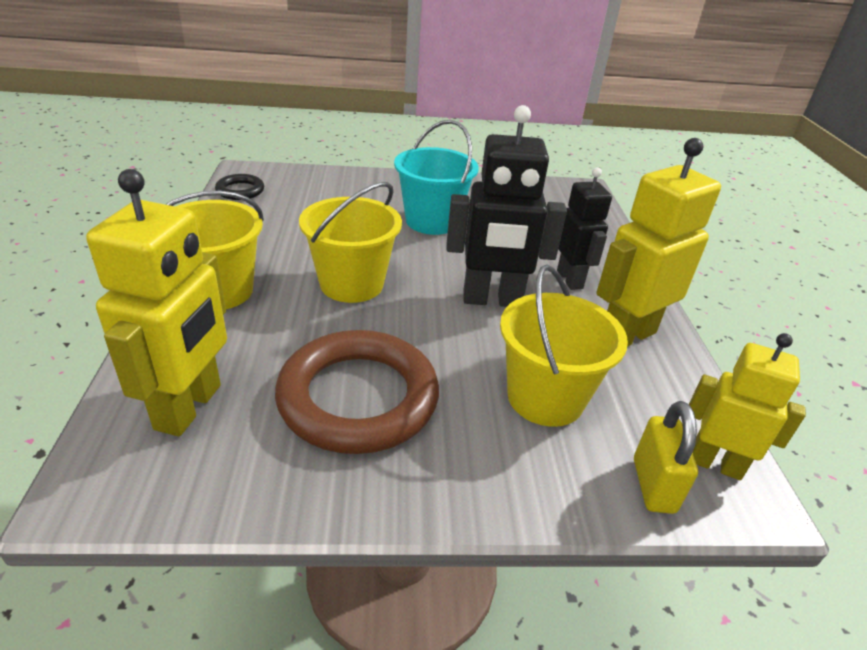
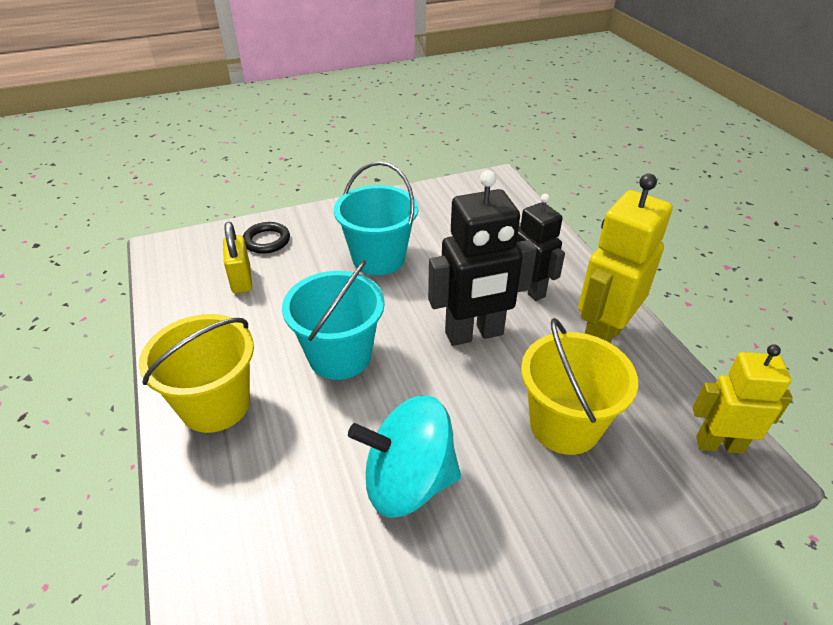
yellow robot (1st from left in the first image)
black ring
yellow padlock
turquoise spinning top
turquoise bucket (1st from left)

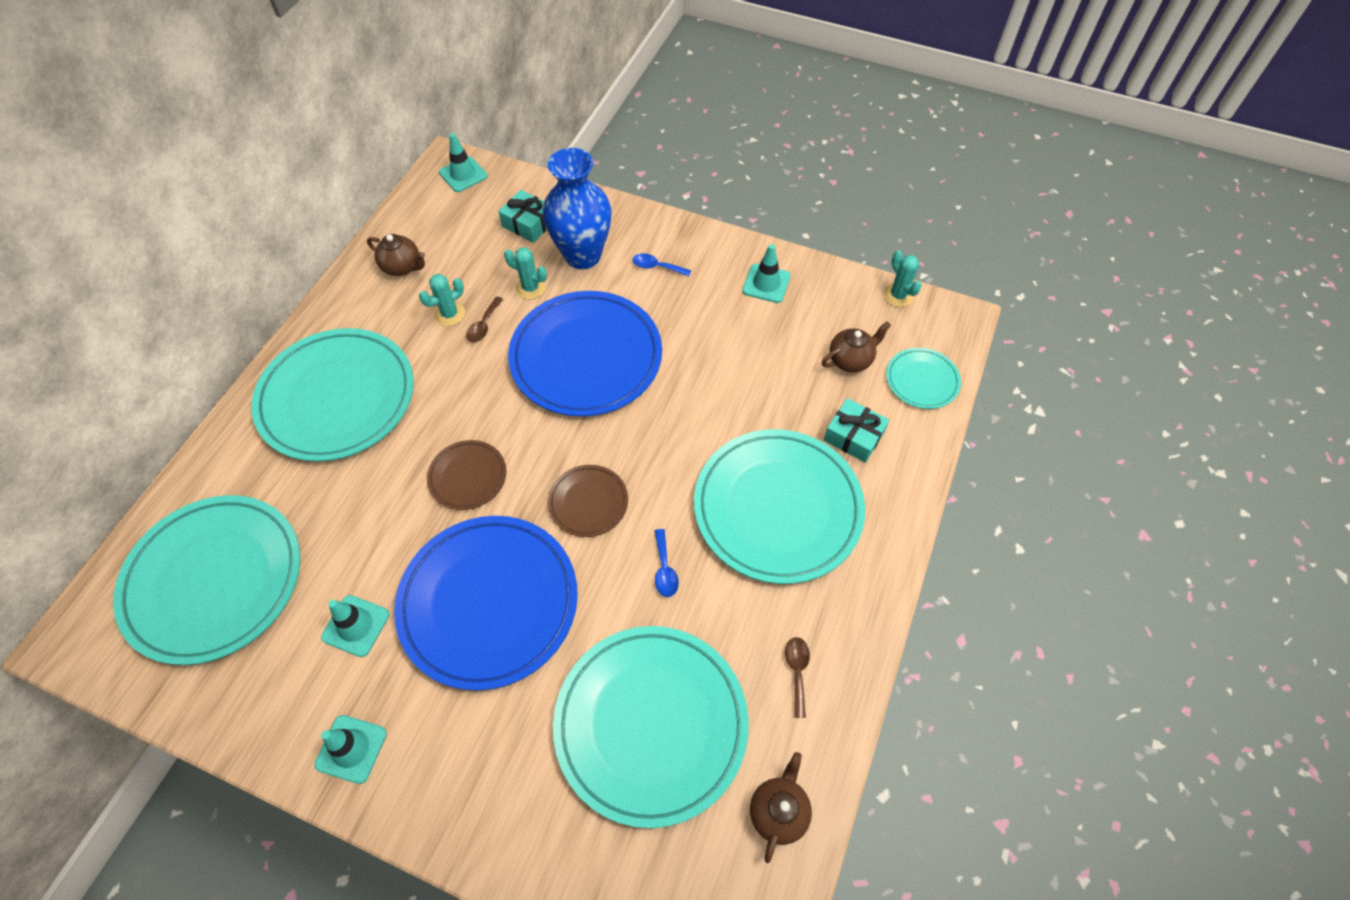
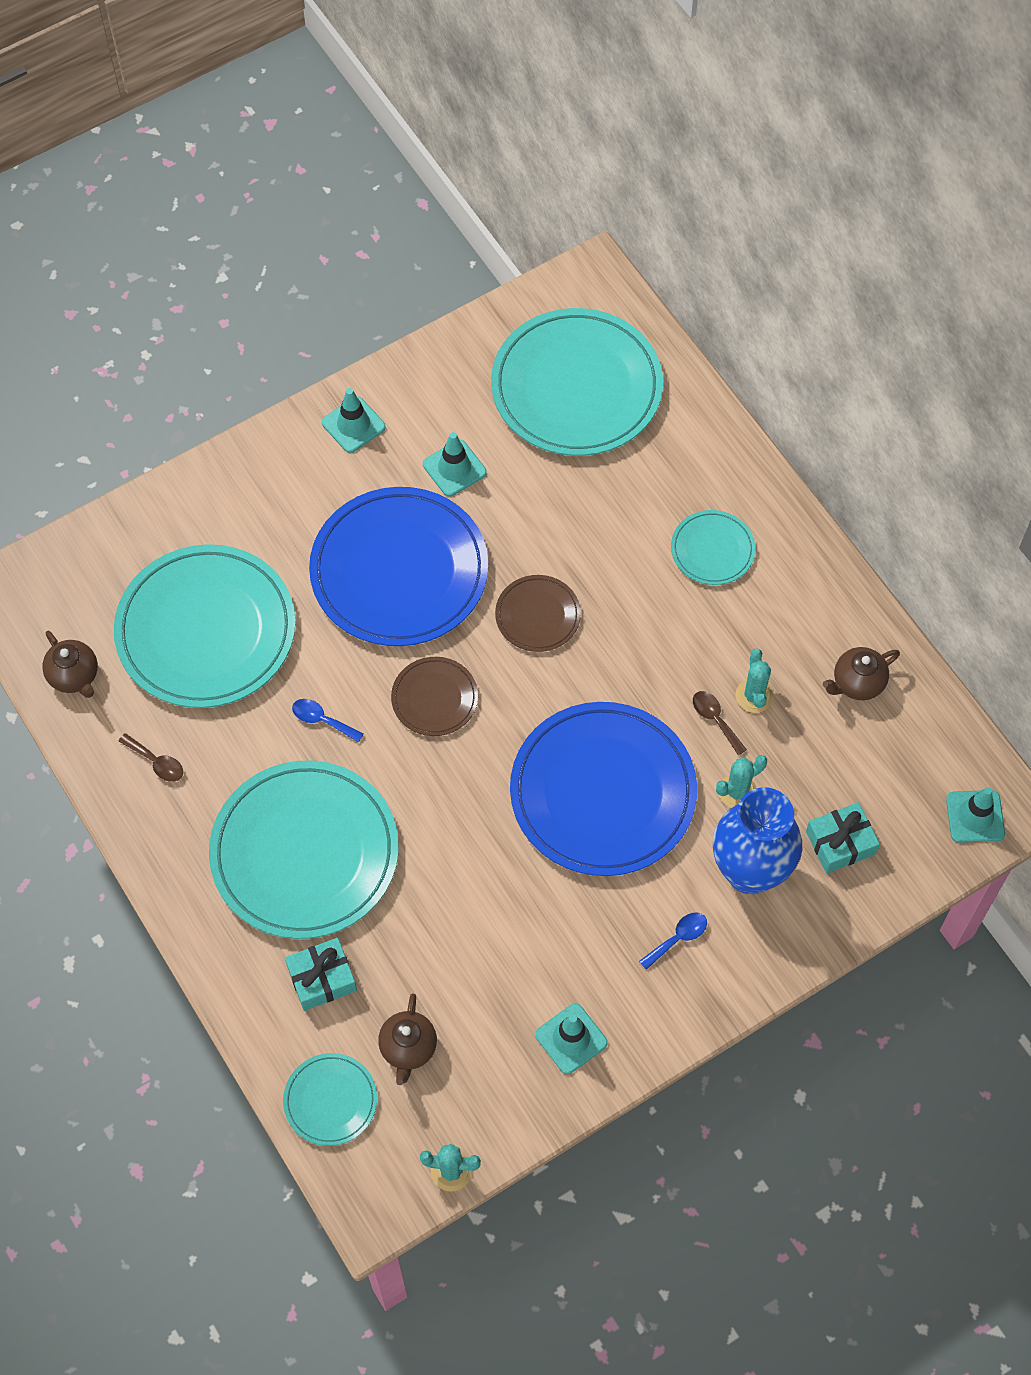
turquoise plate (5th from left)

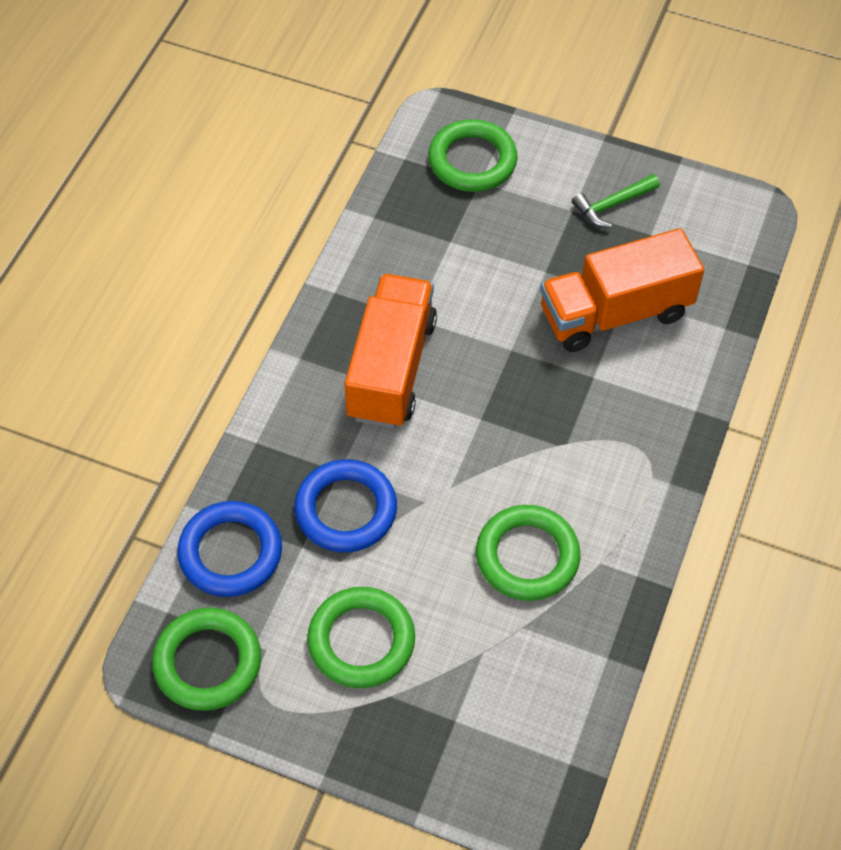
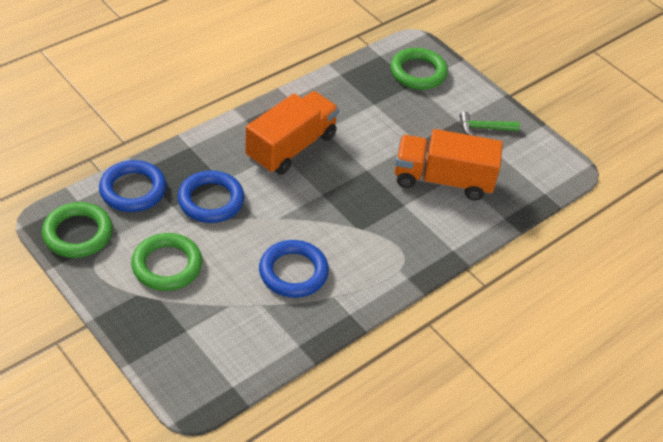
blue ring (3rd from left)

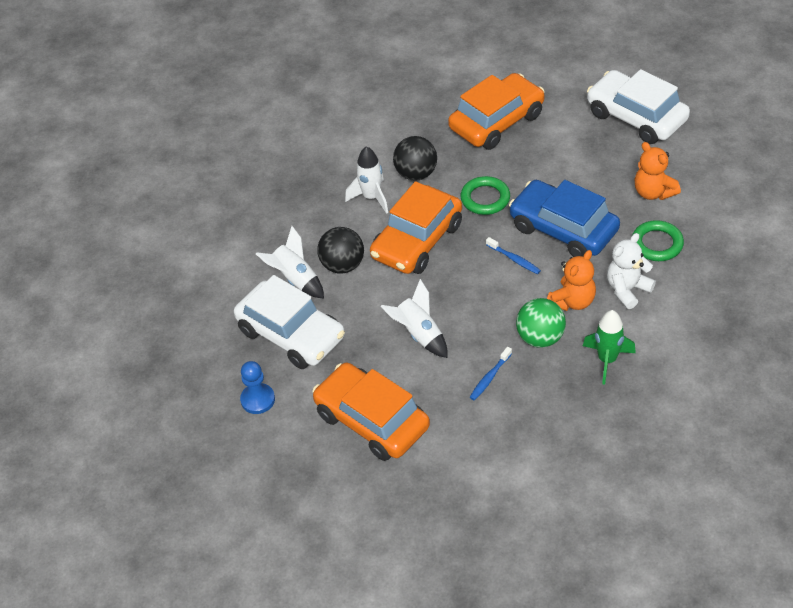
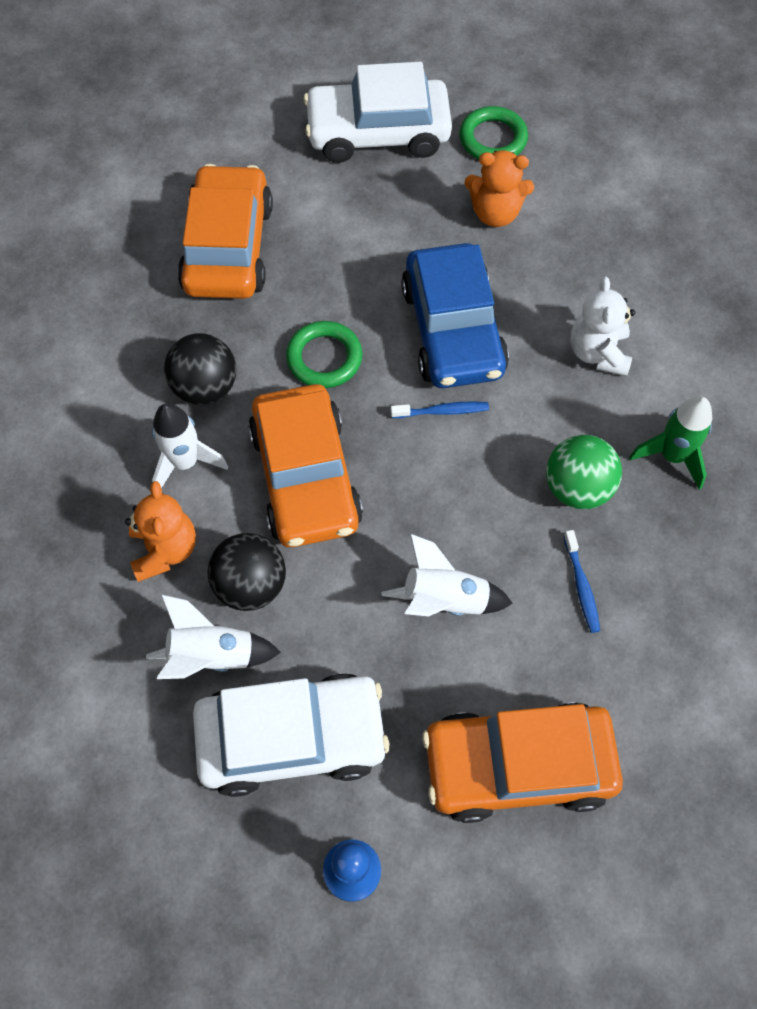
orange teddy bear (1st from left)
green ring (2nd from left)
blue car

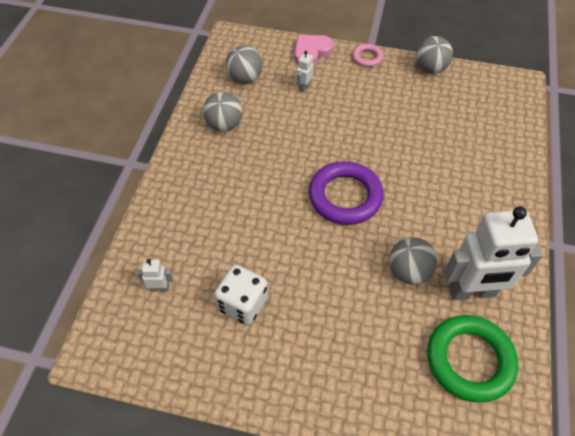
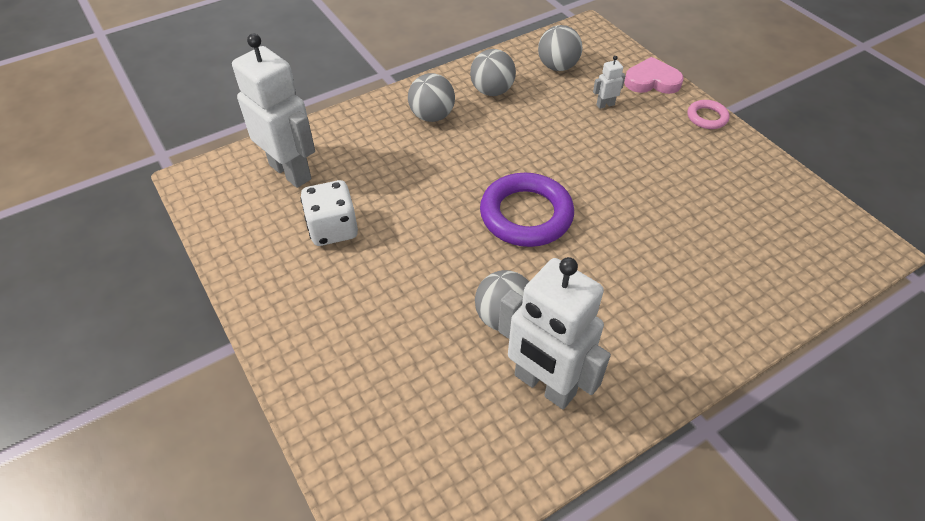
green ring
grey ball (1st from left)
white robot (1st from left)

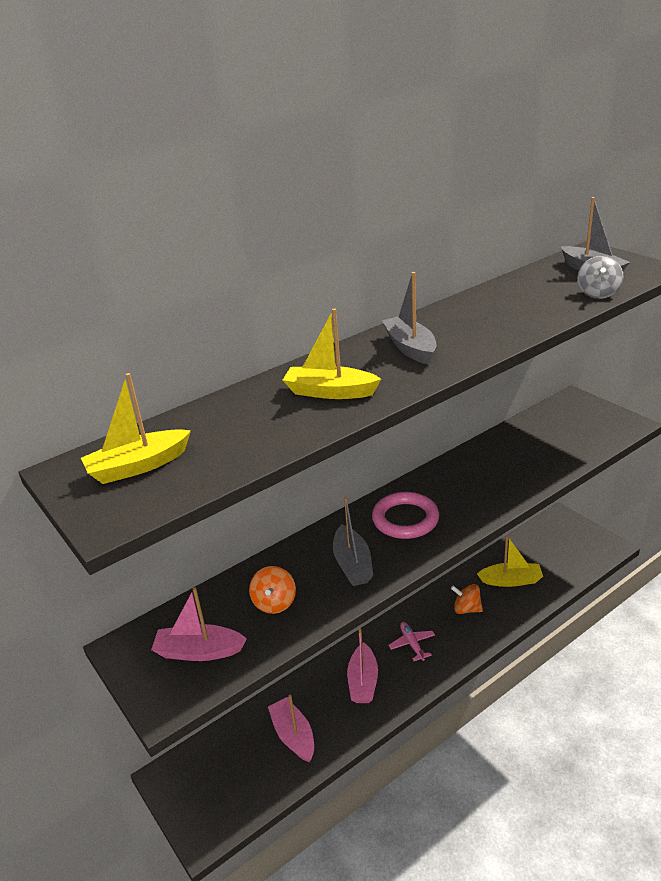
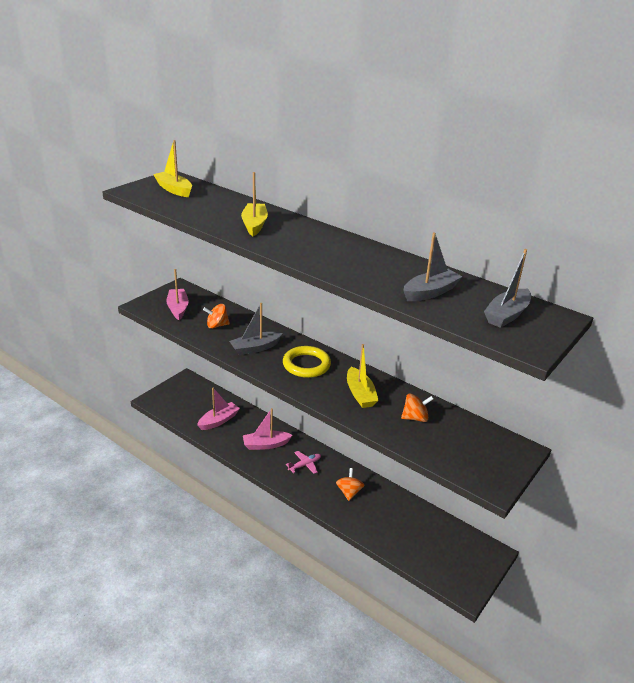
grey spinning top
orange spinning top (3rd from left)
grey boat (2nd from left)
yellow boat (3rd from left)
yellow ring

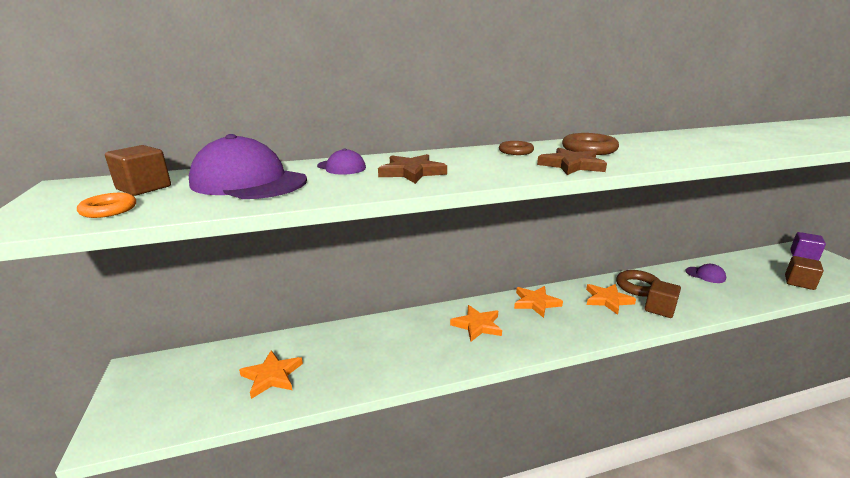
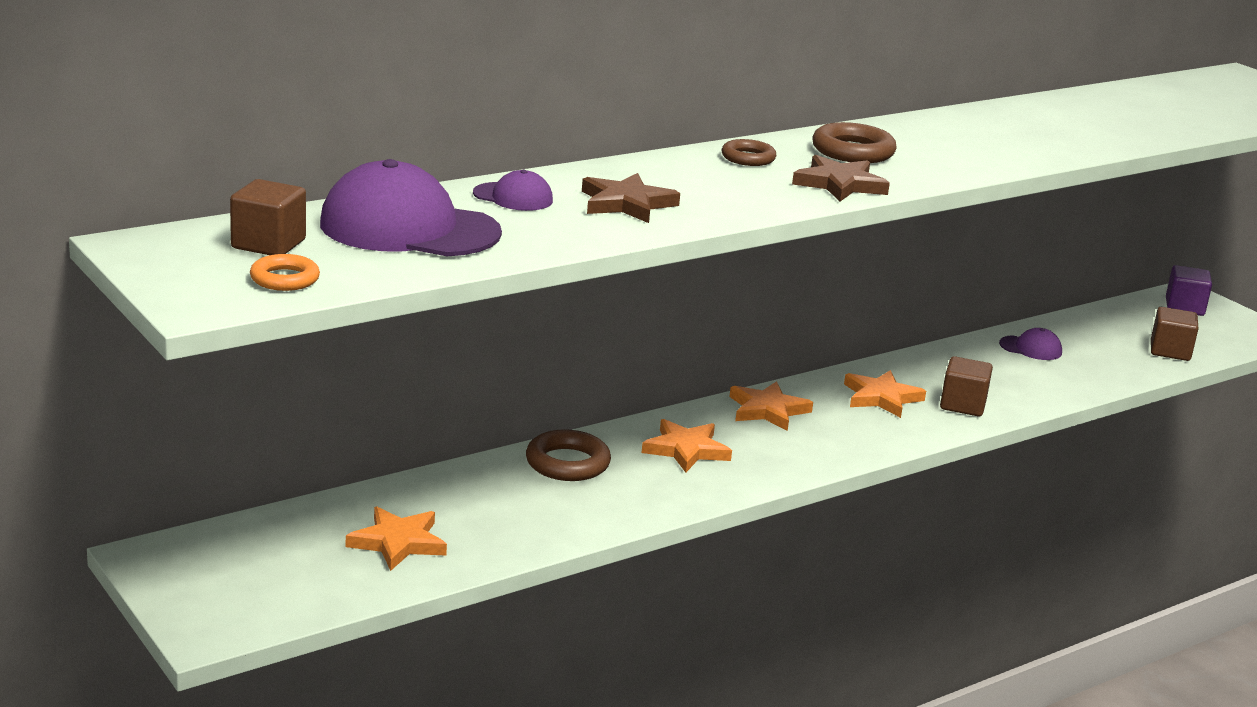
brown ring (1st from left)

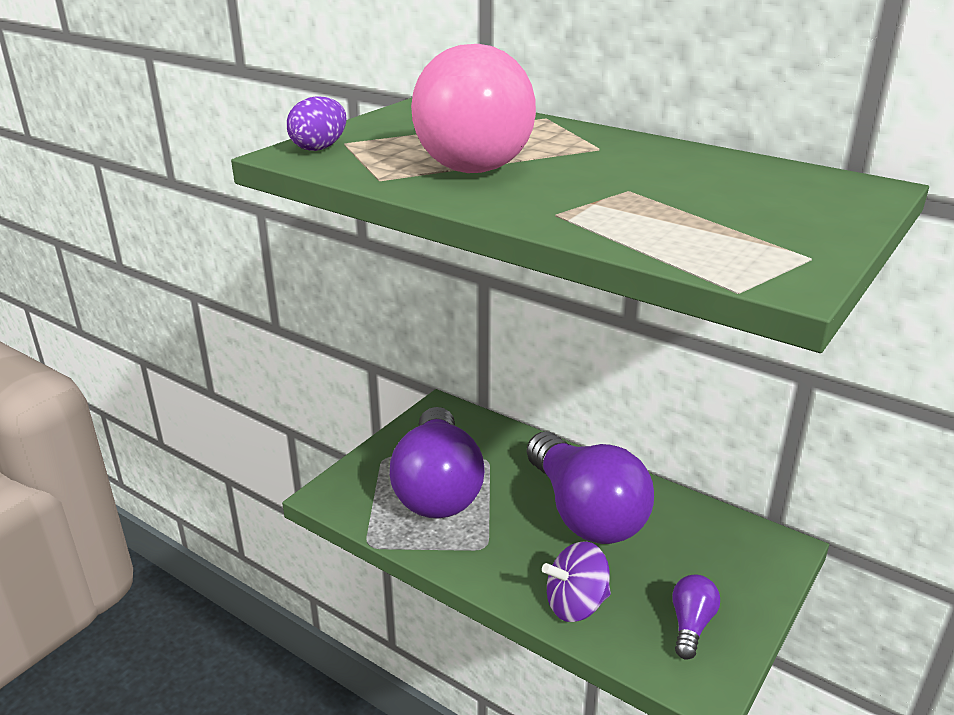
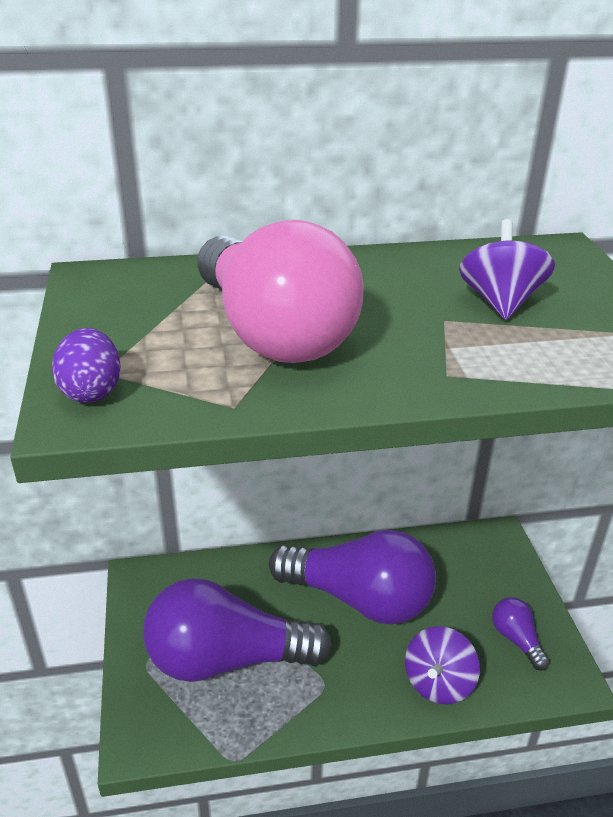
purple spinning top (2nd from left)
purple light bulb (1st from left)

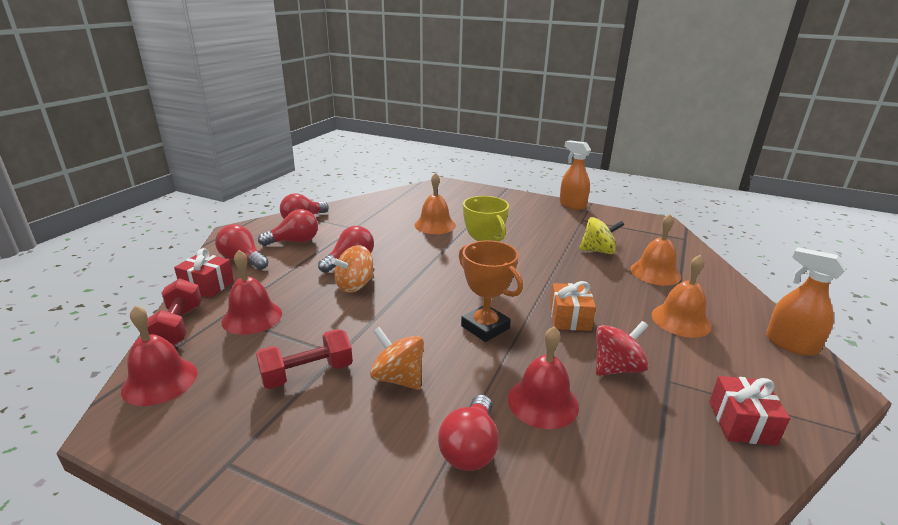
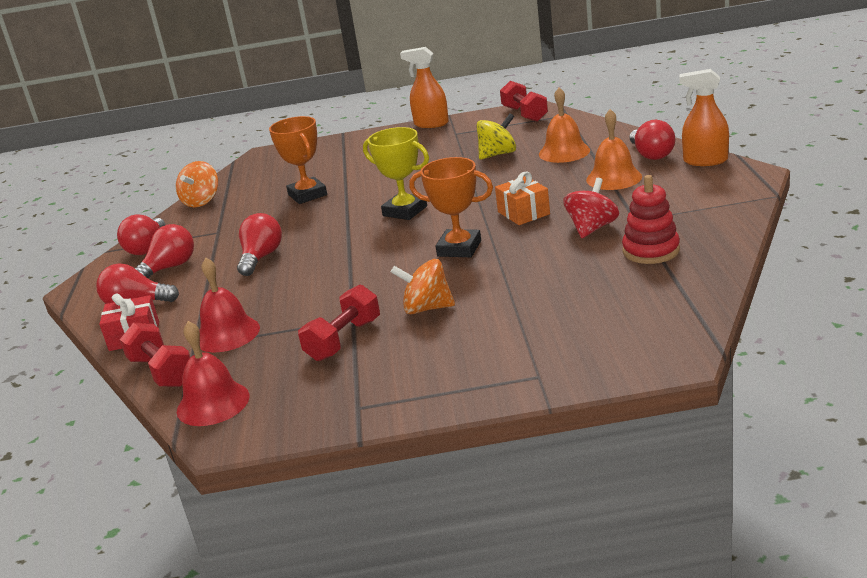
red bell (3rd from left in the first image)
red gift (2nd from left in the first image)
red dumbbell (3rd from left)
red stacking toy
orange spinning top (1st from left)
red light bulb (5th from left)
orange trophy (1st from left)

